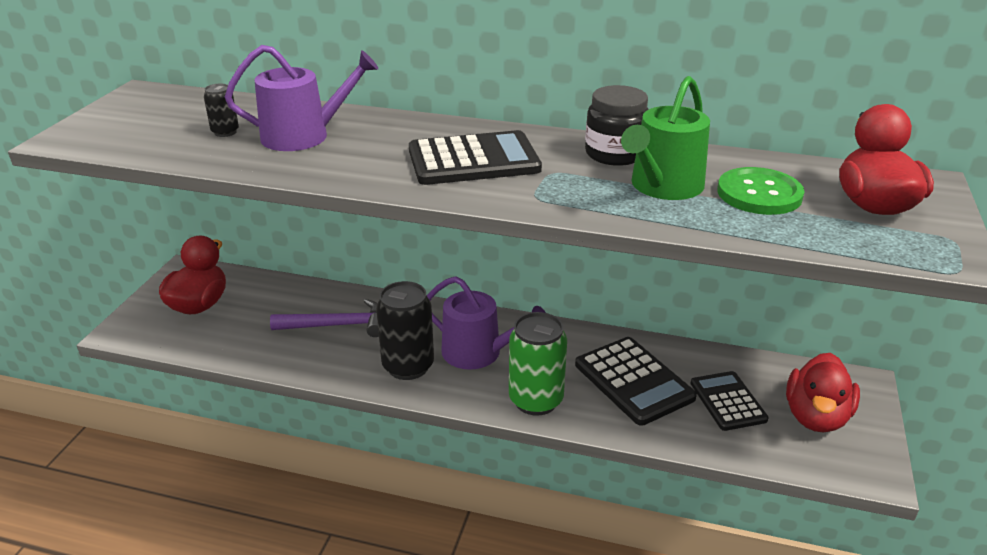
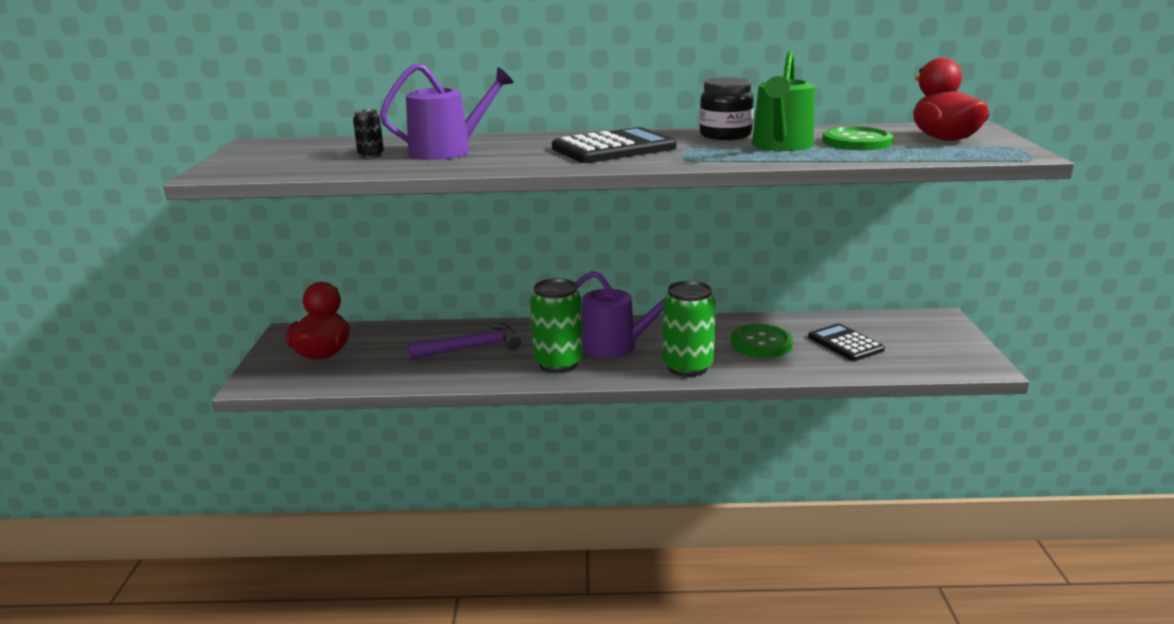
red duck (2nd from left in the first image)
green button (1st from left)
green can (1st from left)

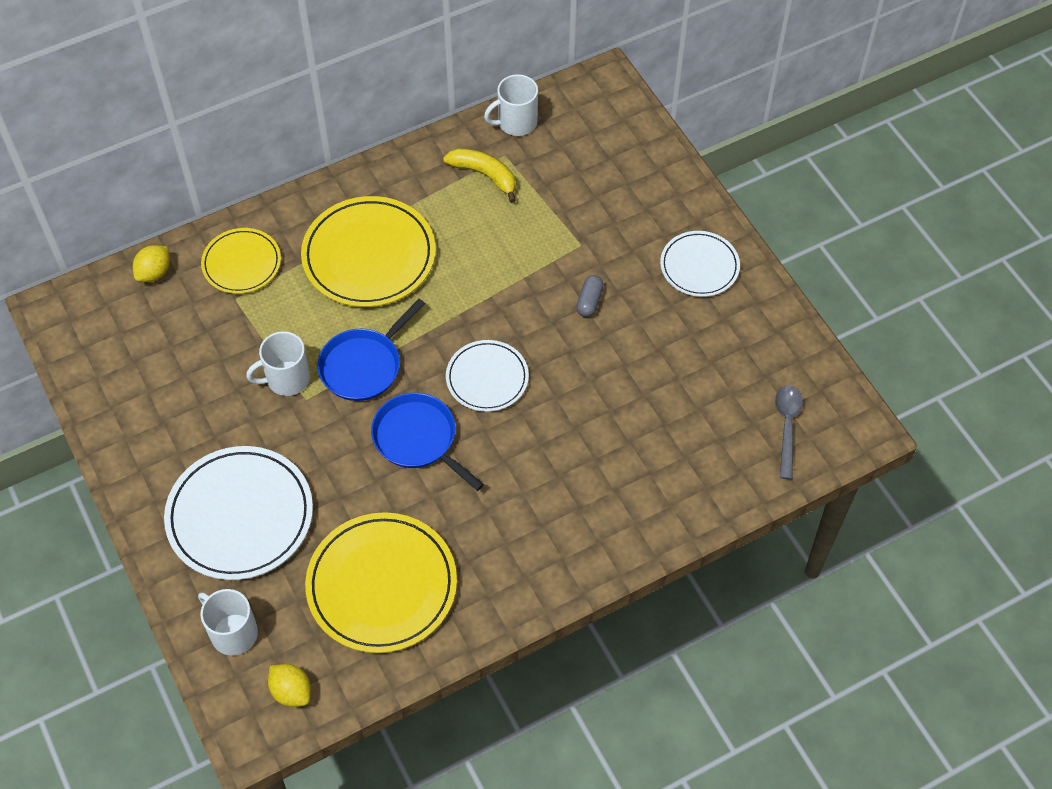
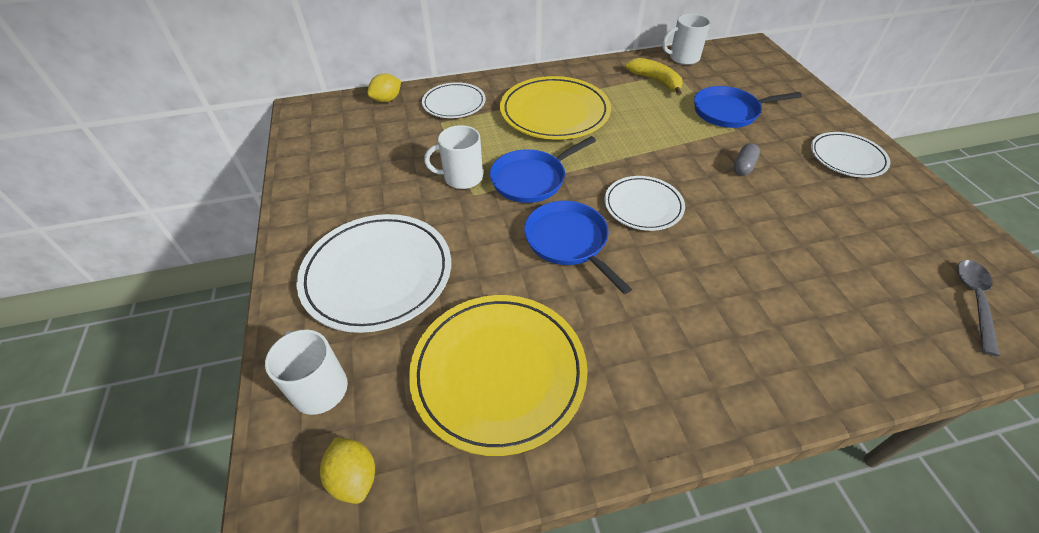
blue pan (3rd from left)
white plate (2nd from left)

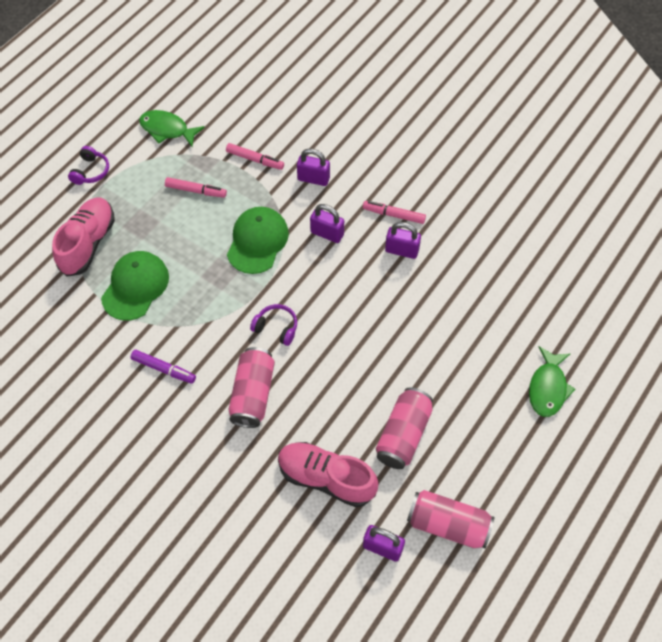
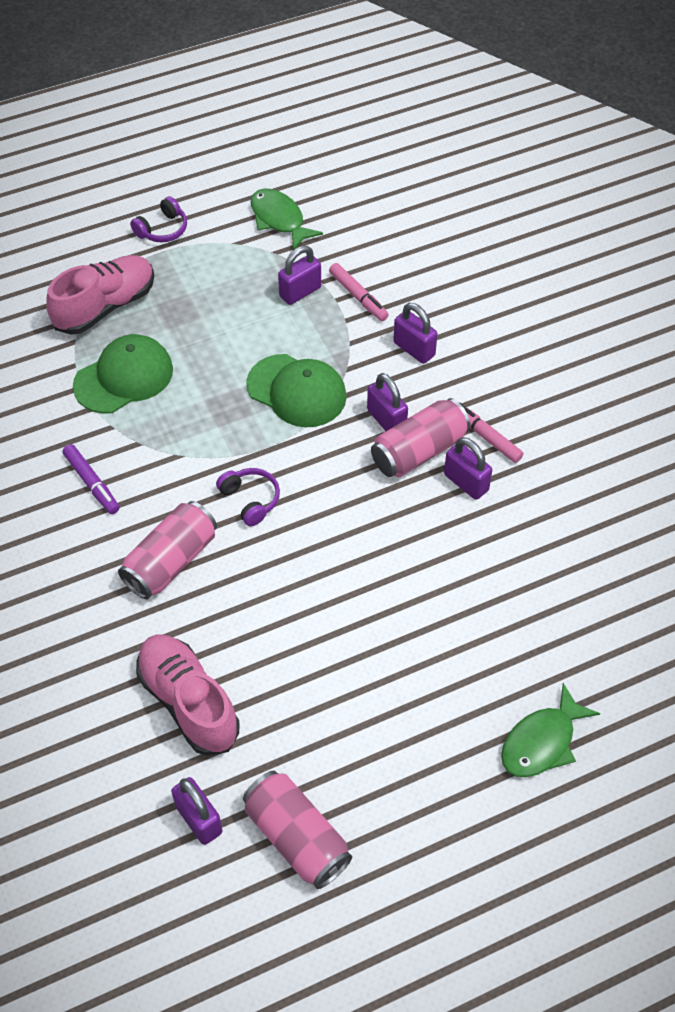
pink marker (1st from left in the first image)
purple padlock (2nd from left)
pink can (3rd from left)
green cap (2nd from left)

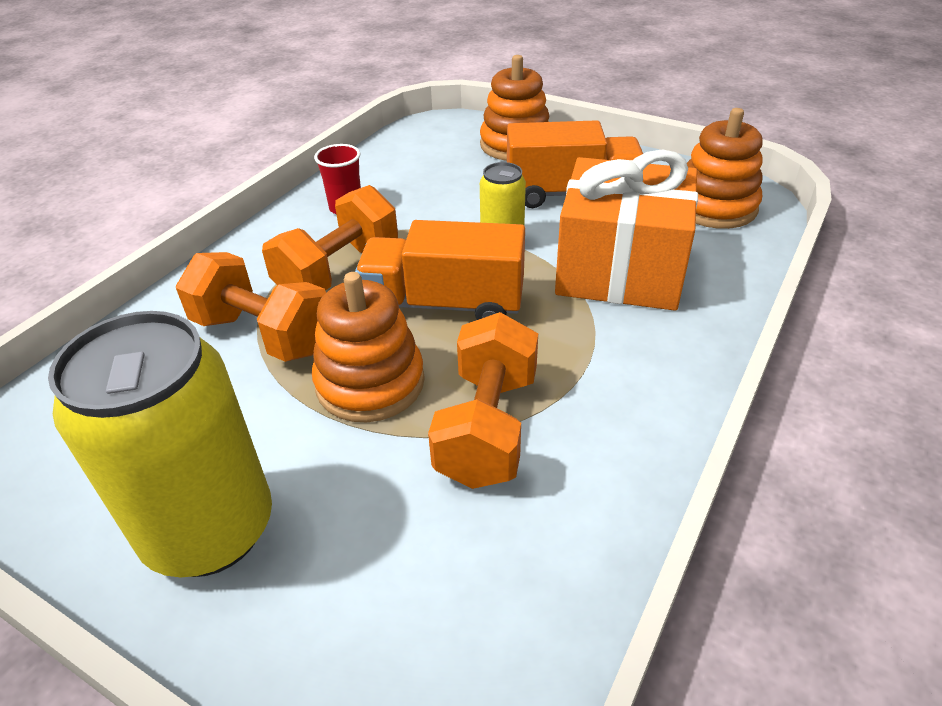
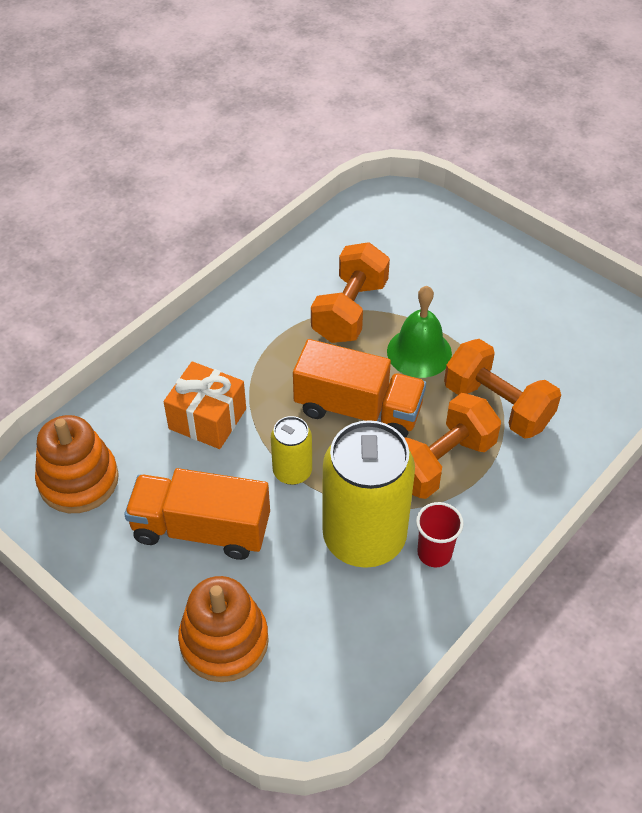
yellow can (2nd from left)
green bell
orange gift

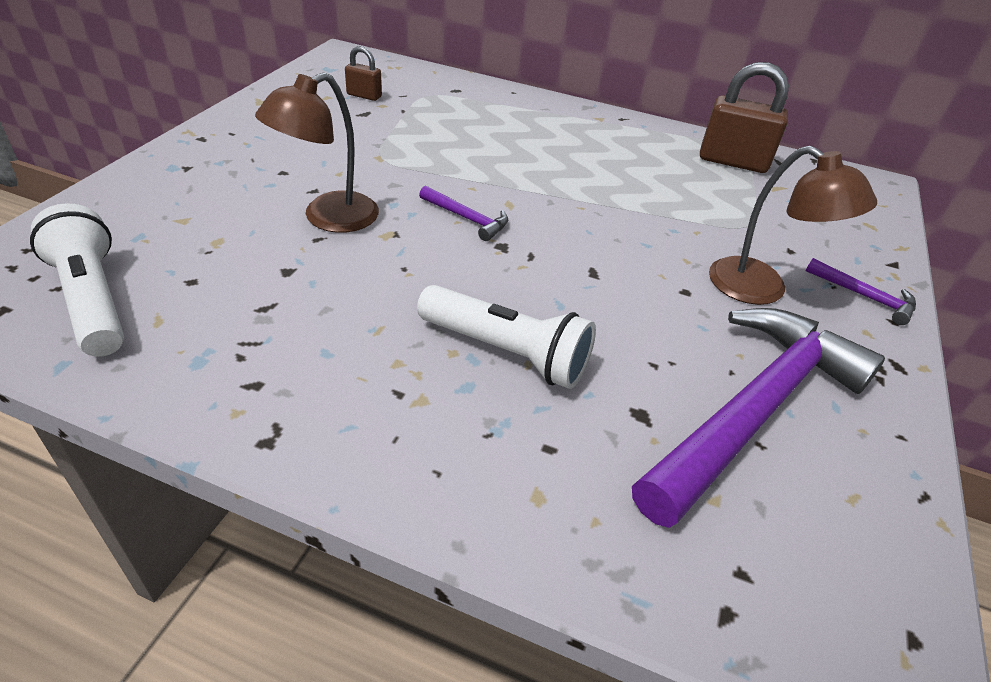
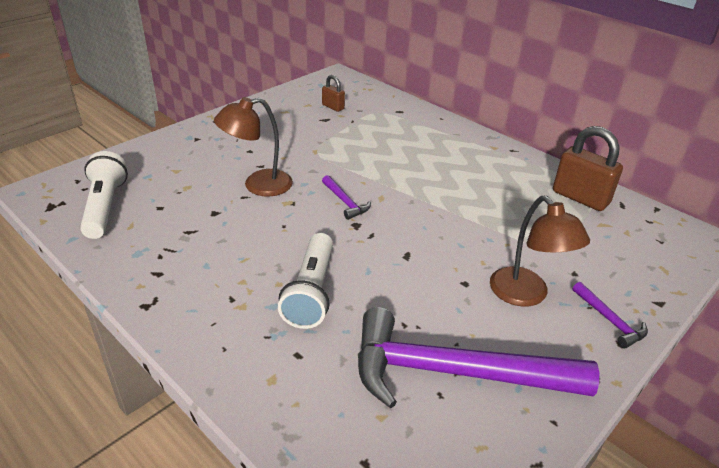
white flashlight (2nd from left)
purple hammer (2nd from left)

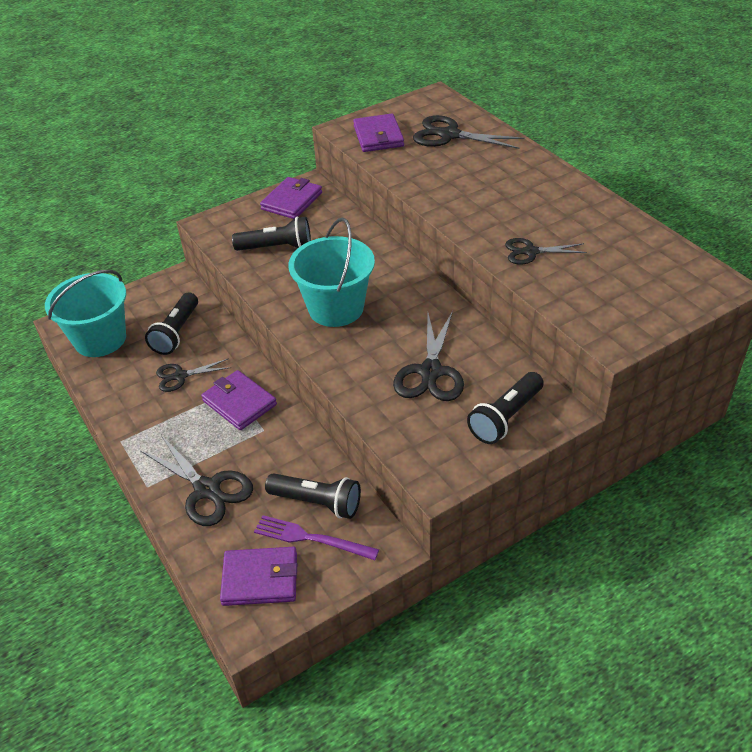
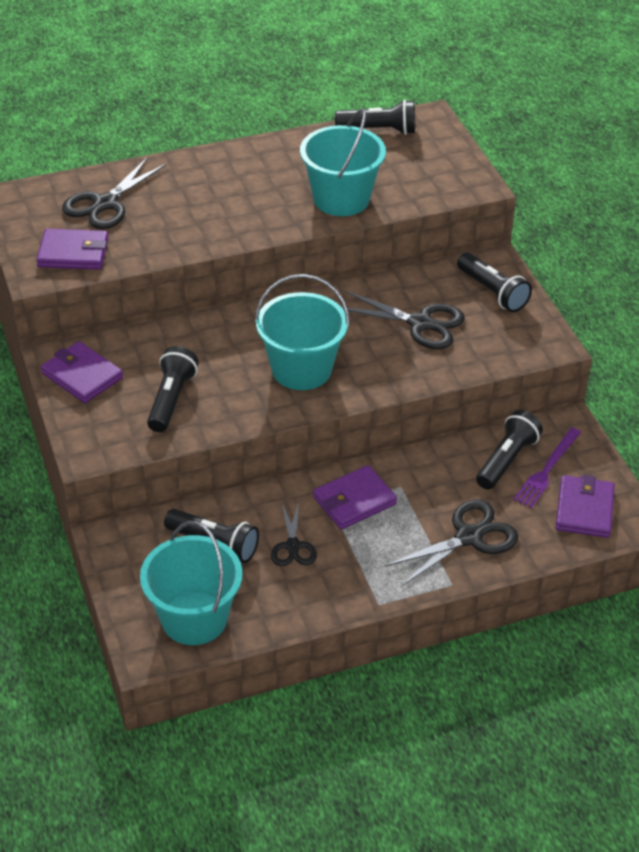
black flashlight (3rd from left)
turquoise bucket (3rd from left)

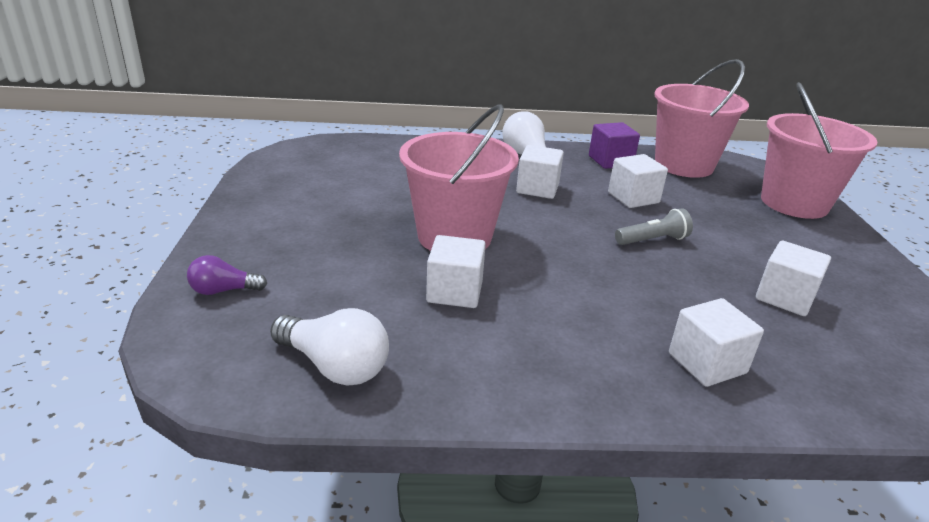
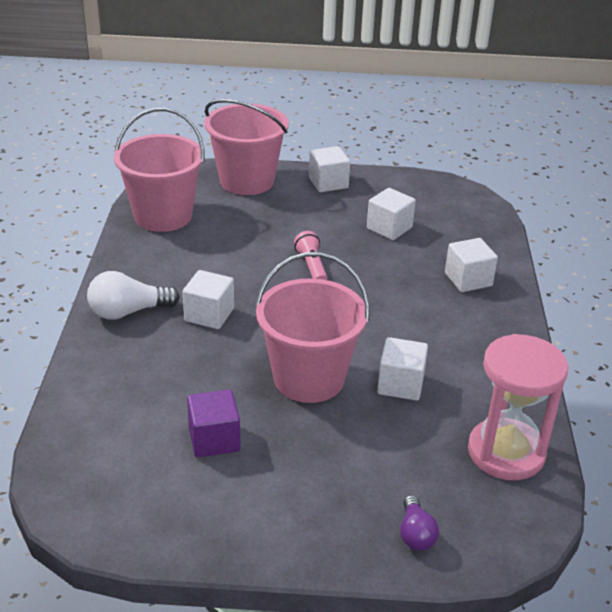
purple cube
white cube (2nd from left)
pink hourglass
pink flashlight

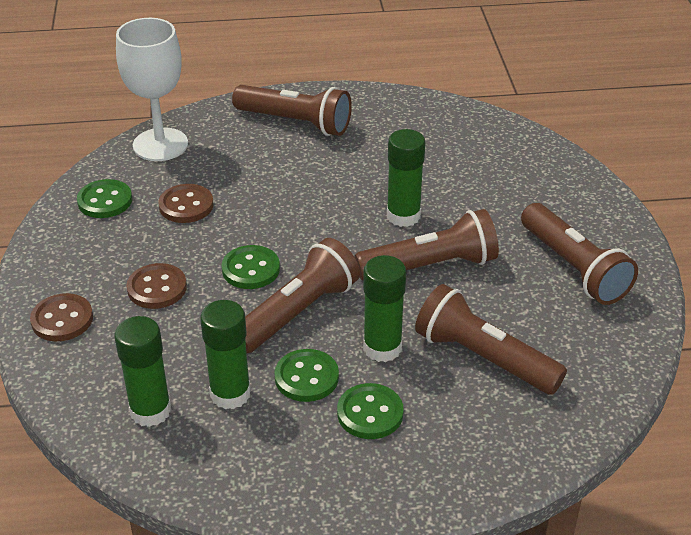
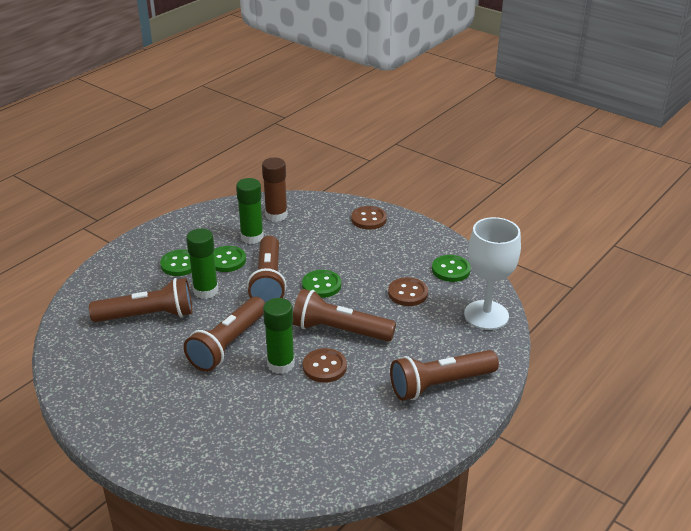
brown button (1st from left)
brown flashlight (4th from left)
brown glue stick

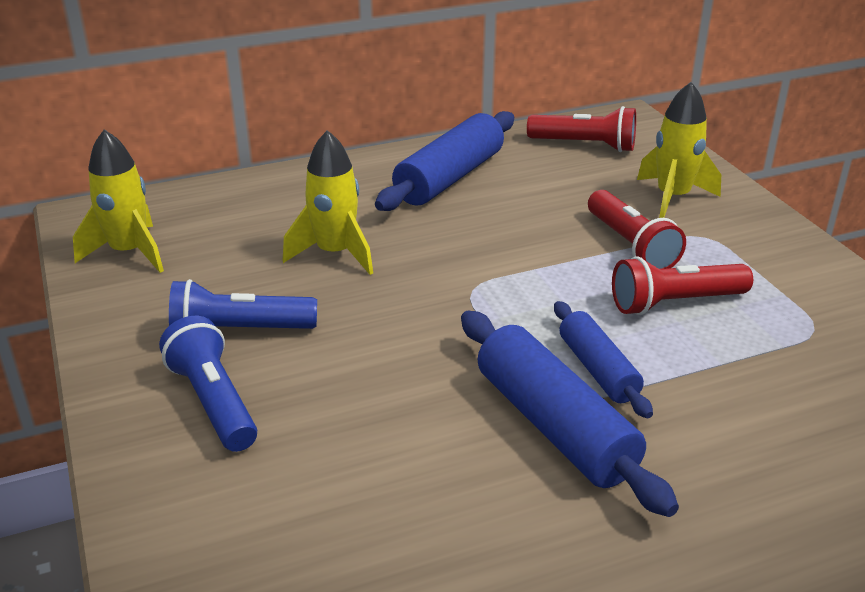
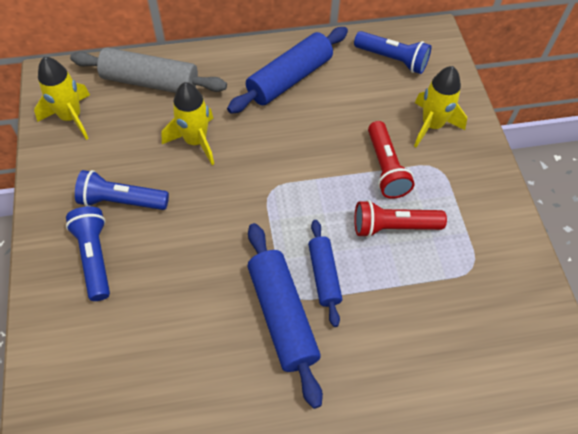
grey rolling pin
blue flashlight (3rd from left)

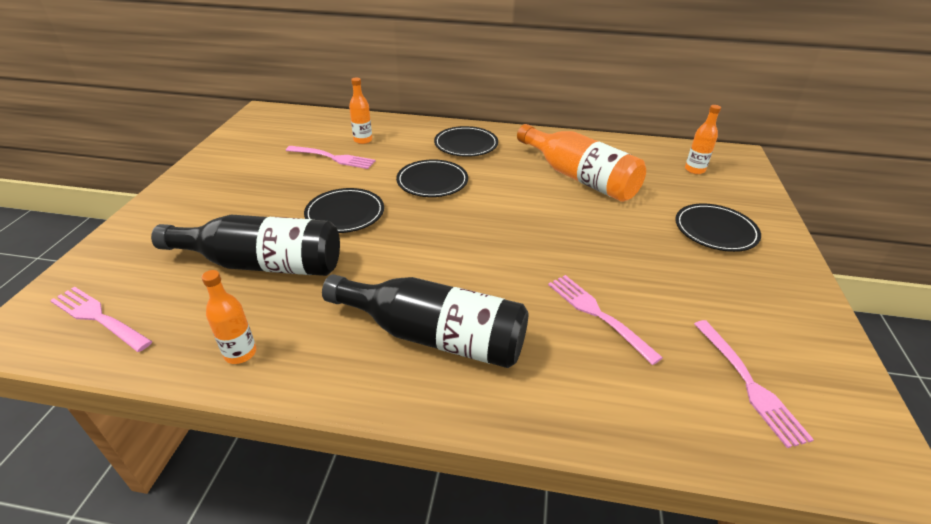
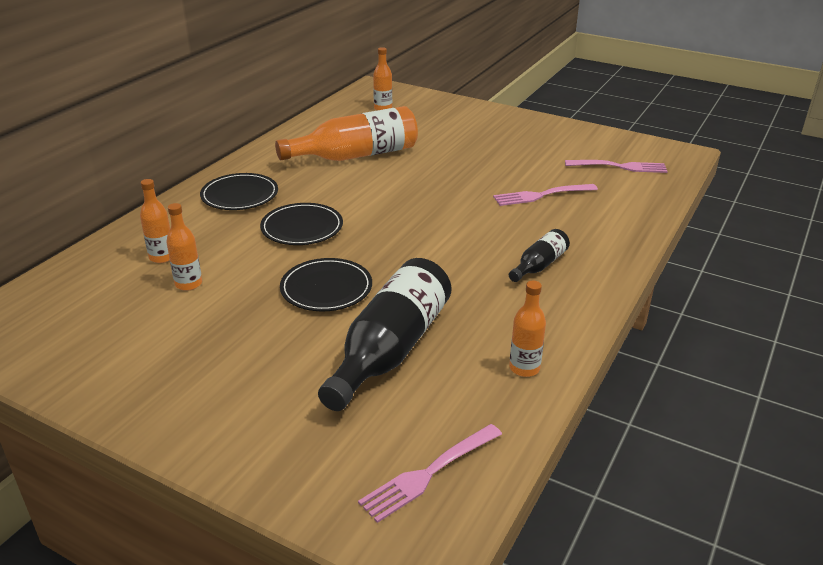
black plate (4th from left in the first image)
orange bottle (2nd from left)
black bottle (2nd from left)

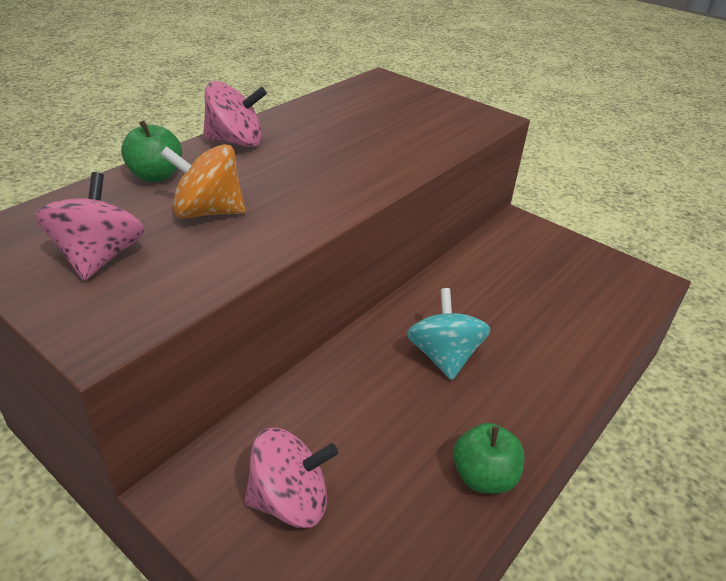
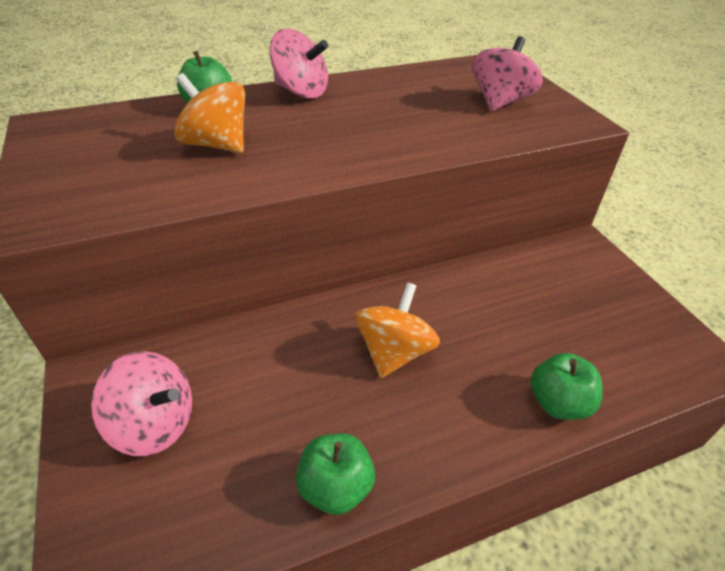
green apple (3rd from left)
pink spinning top (3rd from left)
orange spinning top (2nd from left)

